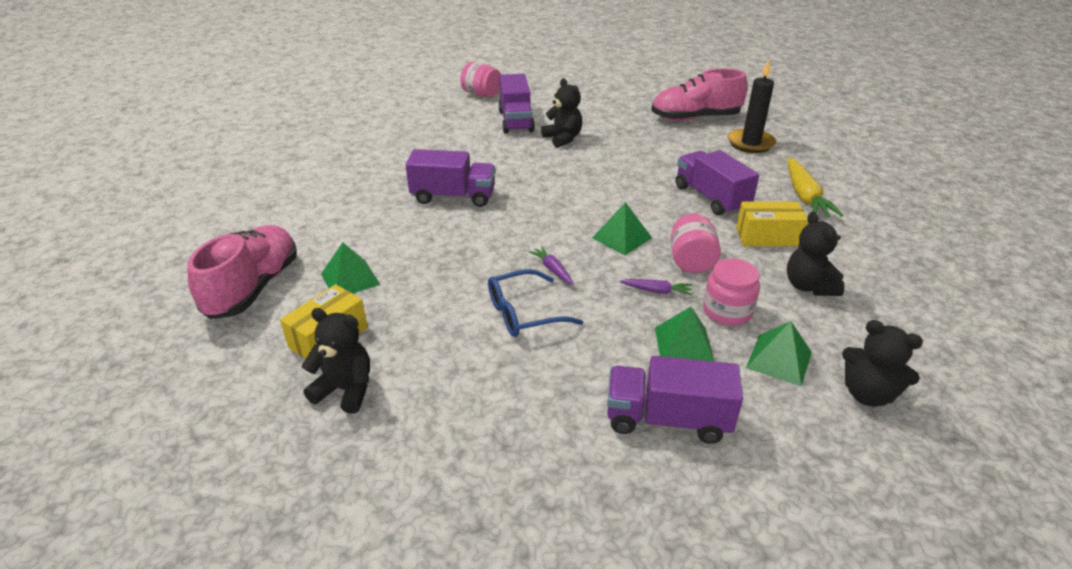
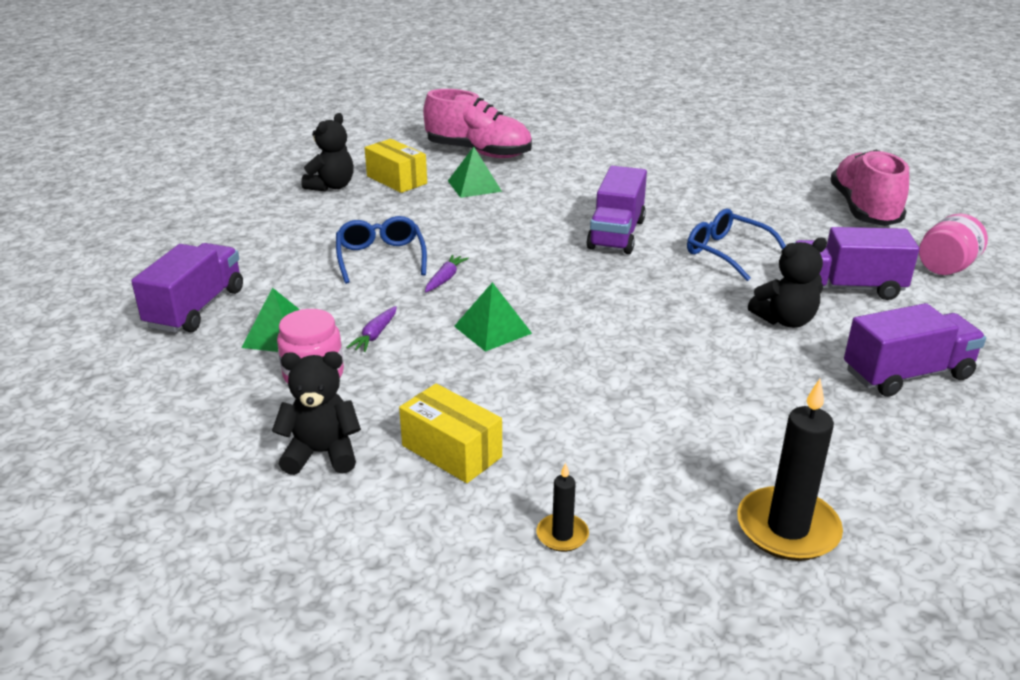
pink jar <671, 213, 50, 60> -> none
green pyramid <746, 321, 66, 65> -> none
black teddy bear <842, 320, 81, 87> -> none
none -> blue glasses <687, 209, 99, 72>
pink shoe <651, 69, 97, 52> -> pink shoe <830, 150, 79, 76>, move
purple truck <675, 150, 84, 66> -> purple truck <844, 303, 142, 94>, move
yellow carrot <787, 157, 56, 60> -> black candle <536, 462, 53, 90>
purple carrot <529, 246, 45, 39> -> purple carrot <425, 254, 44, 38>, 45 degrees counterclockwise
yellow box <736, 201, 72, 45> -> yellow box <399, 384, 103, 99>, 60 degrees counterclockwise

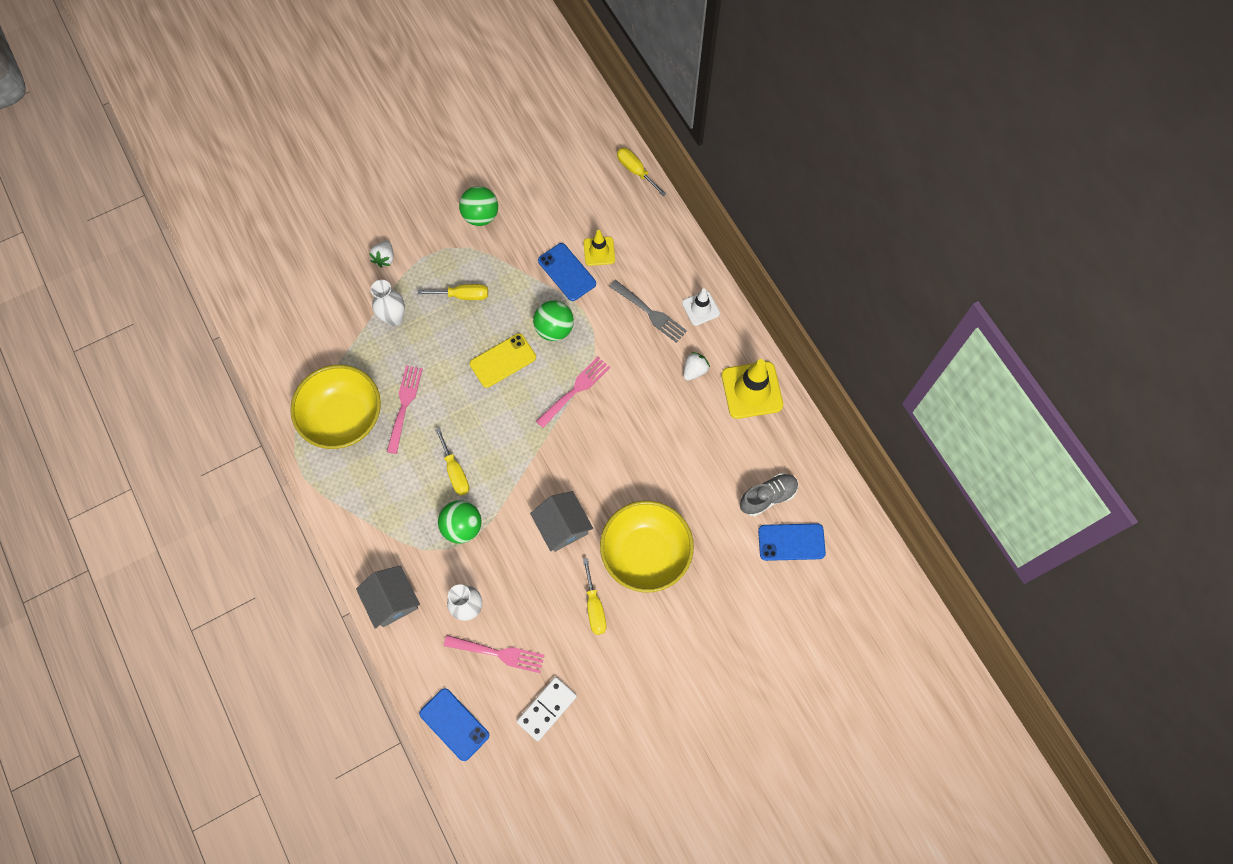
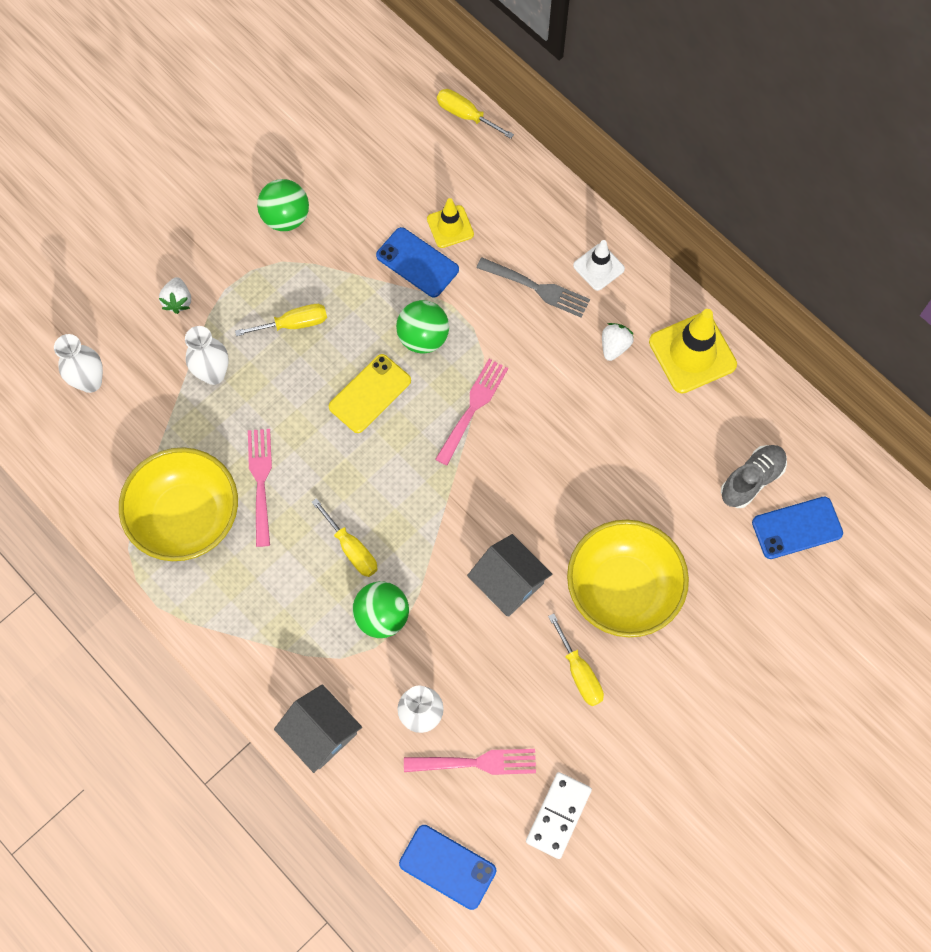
none -> white vase <54, 334, 49, 59>

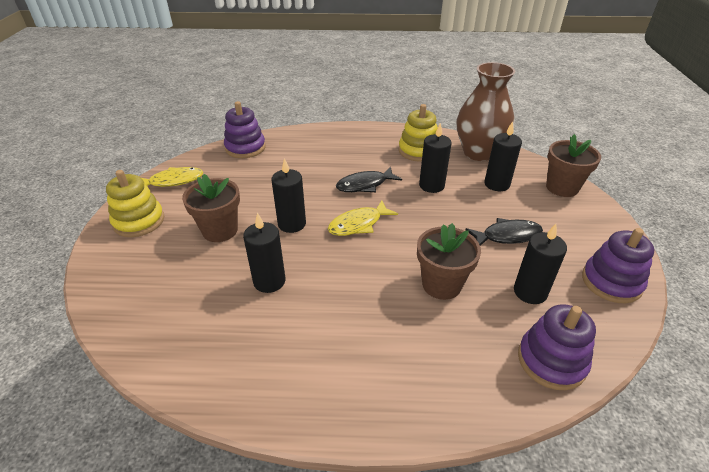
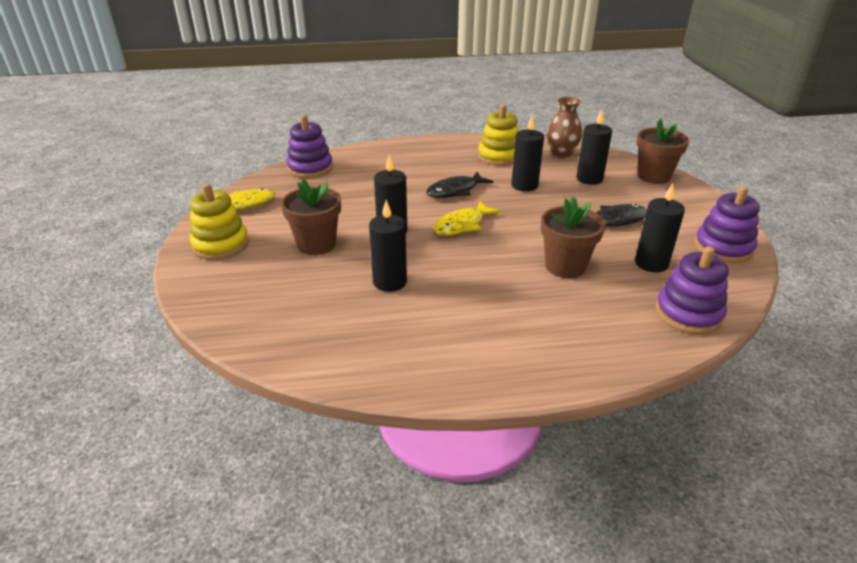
brown vase <457, 62, 58, 99> -> brown vase <547, 97, 36, 61>, x0.60

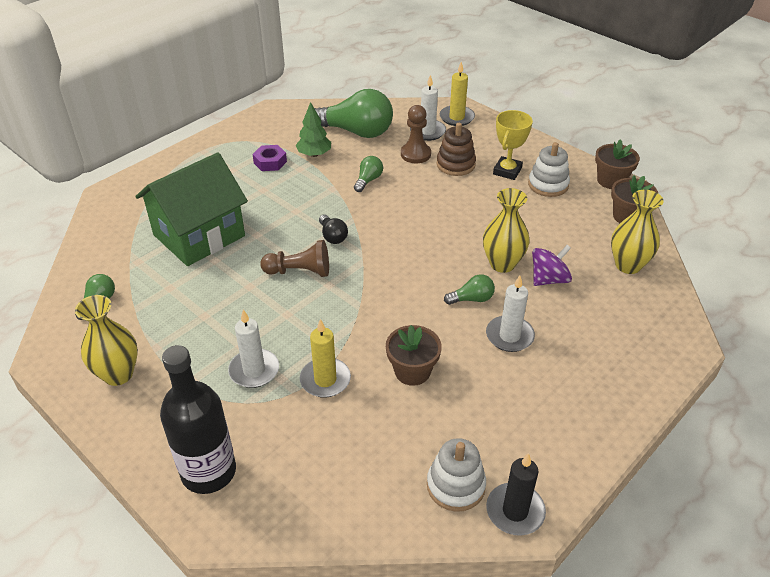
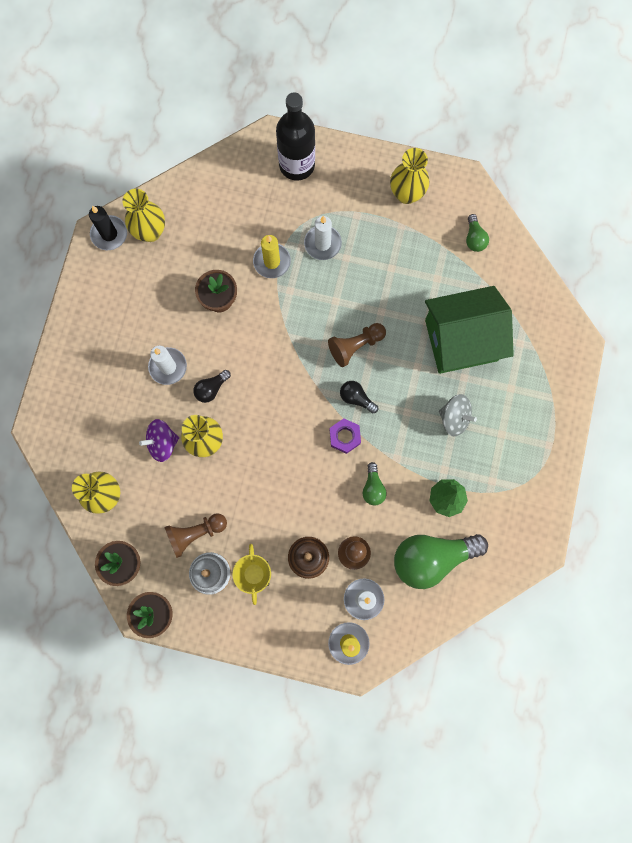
none -> brown pawn <164, 513, 63, 45>
none -> grey spinning top <439, 394, 38, 42>
purple nut <252, 145, 35, 26> -> purple nut <330, 418, 31, 36>, move
white stacking toy <427, 438, 59, 74> -> yellow vase <122, 189, 43, 53>
green light bulb <444, 274, 51, 31> -> black light bulb <193, 370, 38, 33>
green house <135, 152, 113, 114> -> green house <425, 286, 89, 88>, 60 degrees clockwise
purple spinning top <532, 245, 40, 41> -> purple spinning top <139, 419, 40, 43>, 45 degrees clockwise

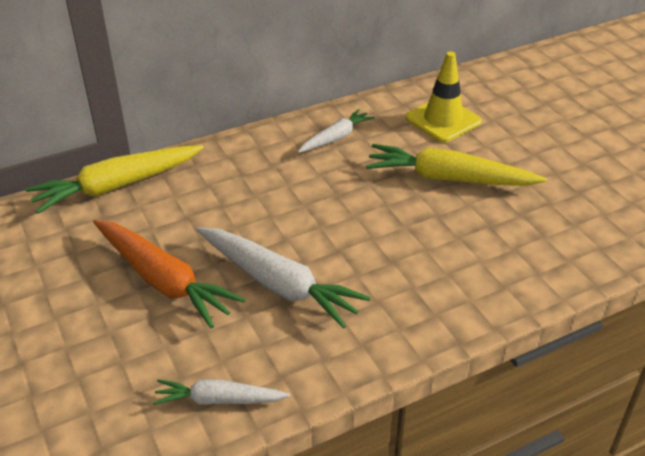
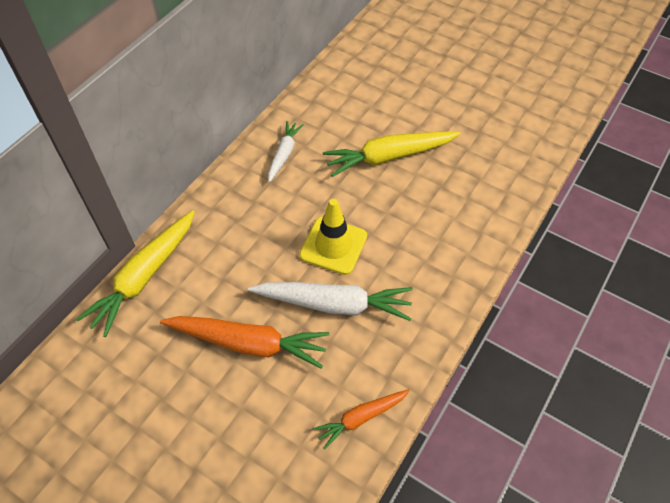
yellow traffic cone <405, 52, 77, 91> -> yellow traffic cone <299, 199, 68, 76>, move
white carrot <152, 379, 138, 26> -> orange carrot <313, 389, 97, 61>

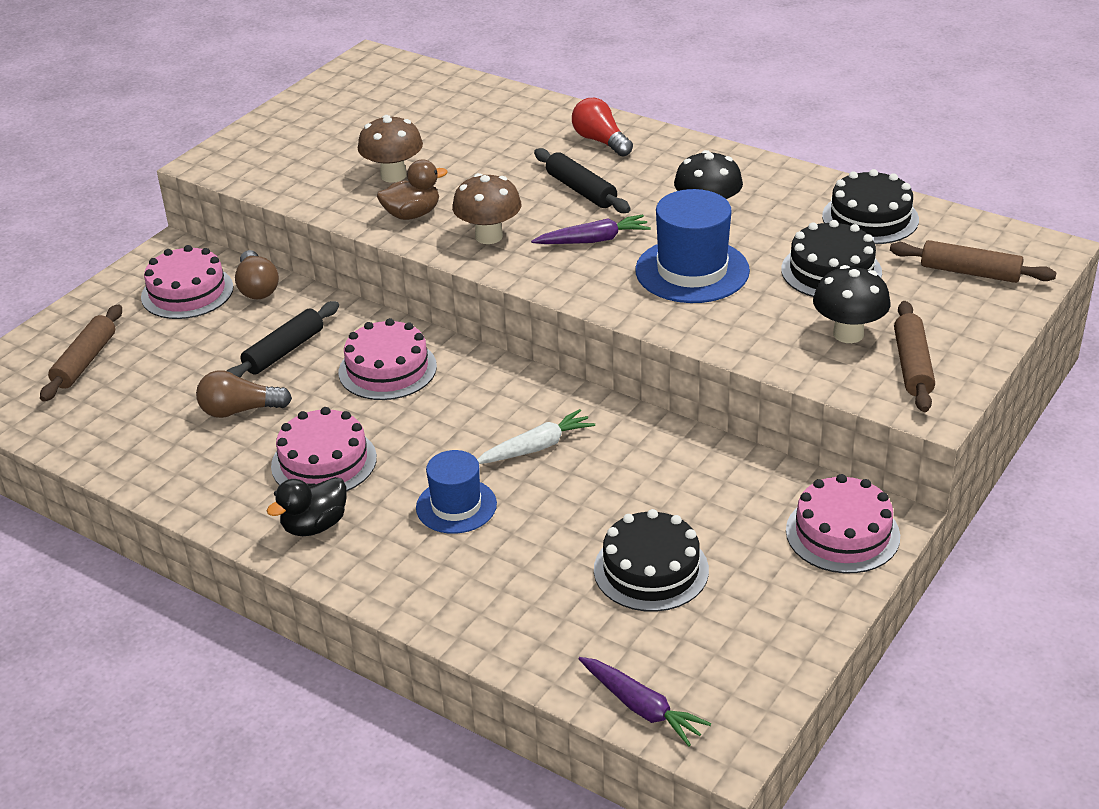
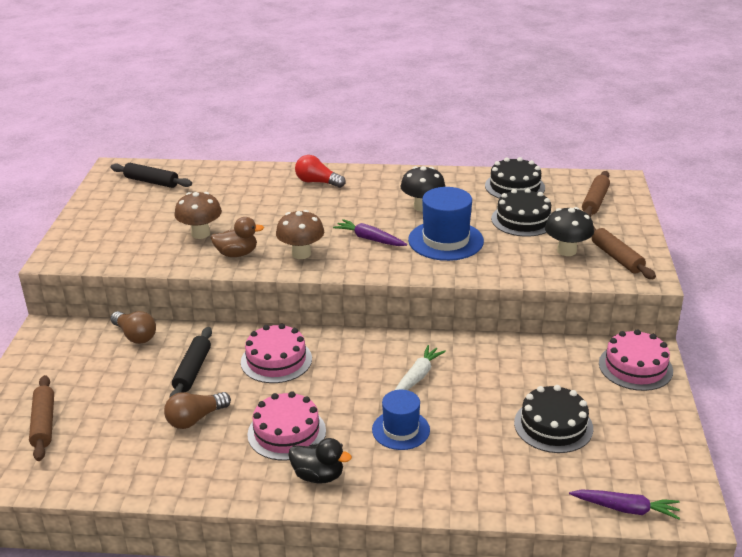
pink cake <141, 245, 93, 74> -> none
black rolling pin <534, 148, 97, 65> -> black rolling pin <111, 163, 81, 25>, move
black duck <267, 477, 80, 59> -> black duck <288, 438, 64, 45>, 90 degrees counterclockwise
brown duck <377, 159, 70, 61> -> brown duck <210, 217, 54, 40>, 45 degrees clockwise
purple carrot <531, 215, 120, 29> -> purple carrot <333, 219, 74, 27>, 105 degrees counterclockwise
brown rolling pin <890, 240, 167, 43> -> brown rolling pin <582, 171, 28, 46>, 60 degrees counterclockwise

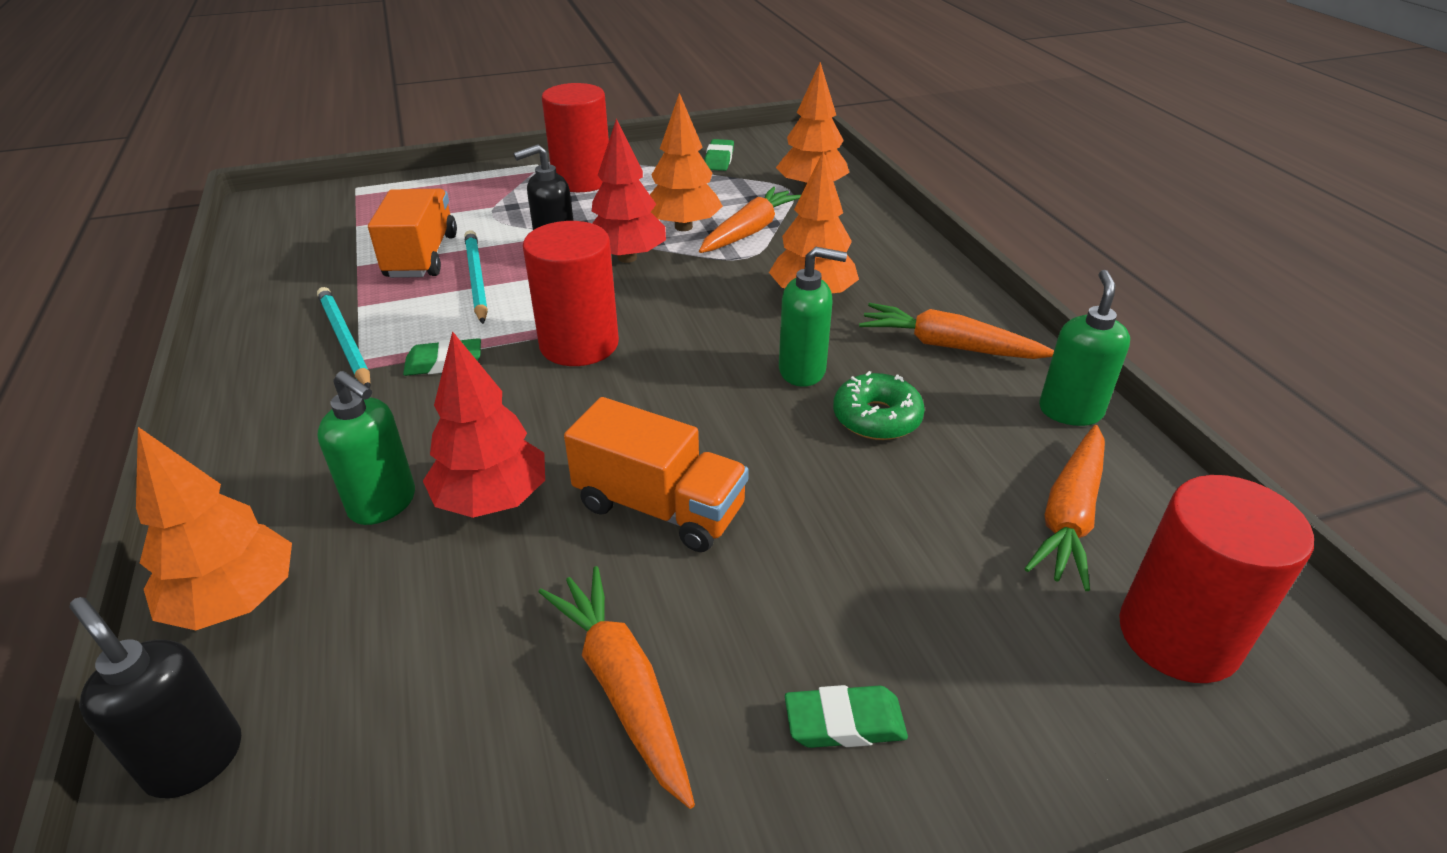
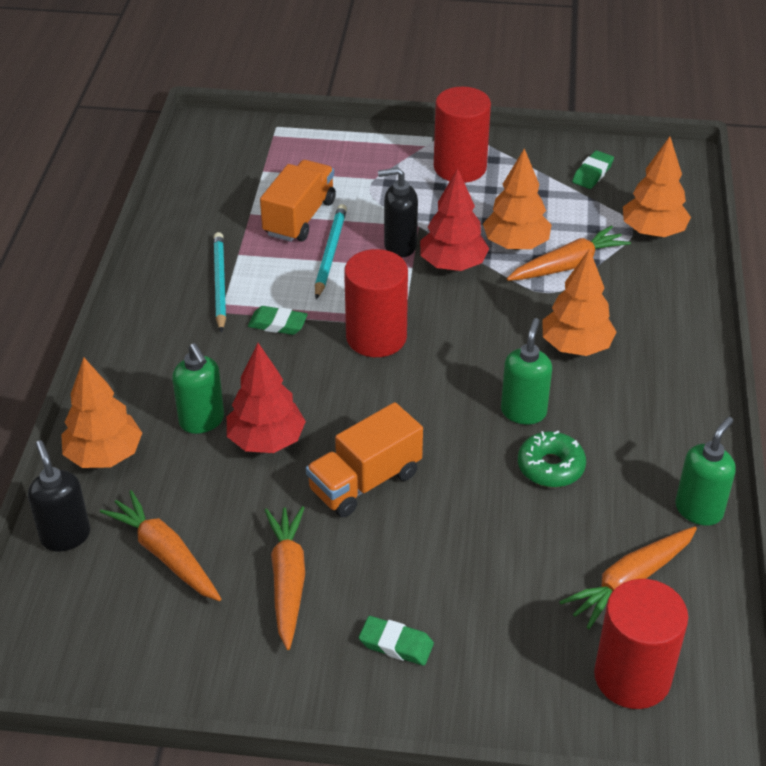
orange carrot <859, 303, 195, 56> -> orange carrot <100, 490, 121, 111>, move
orange truck <564, 397, 185, 155> -> orange truck <306, 402, 117, 115>, 90 degrees clockwise
green soap dispenser <779, 247, 68, 140> -> green soap dispenser <501, 318, 51, 106>, 105 degrees counterclockwise

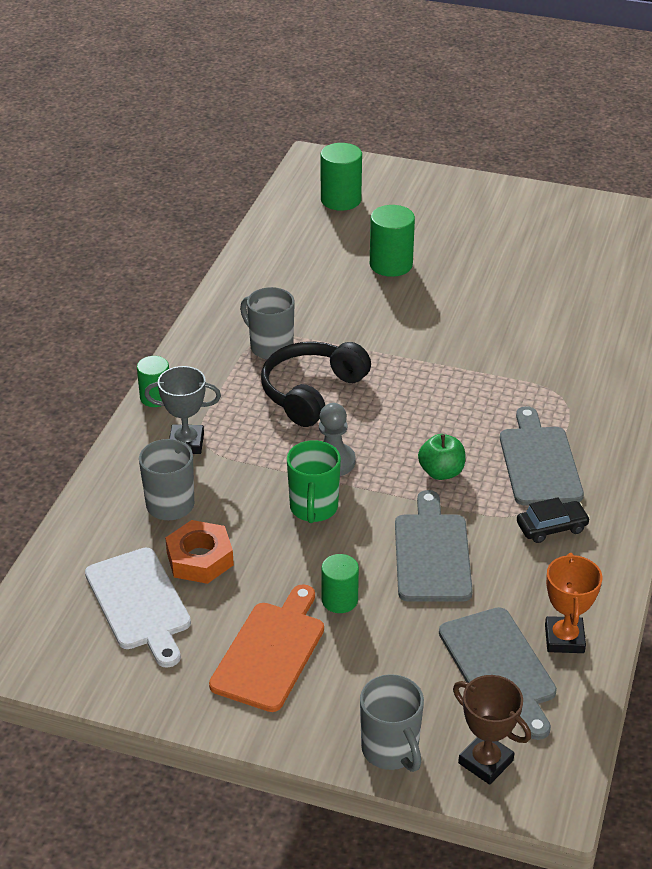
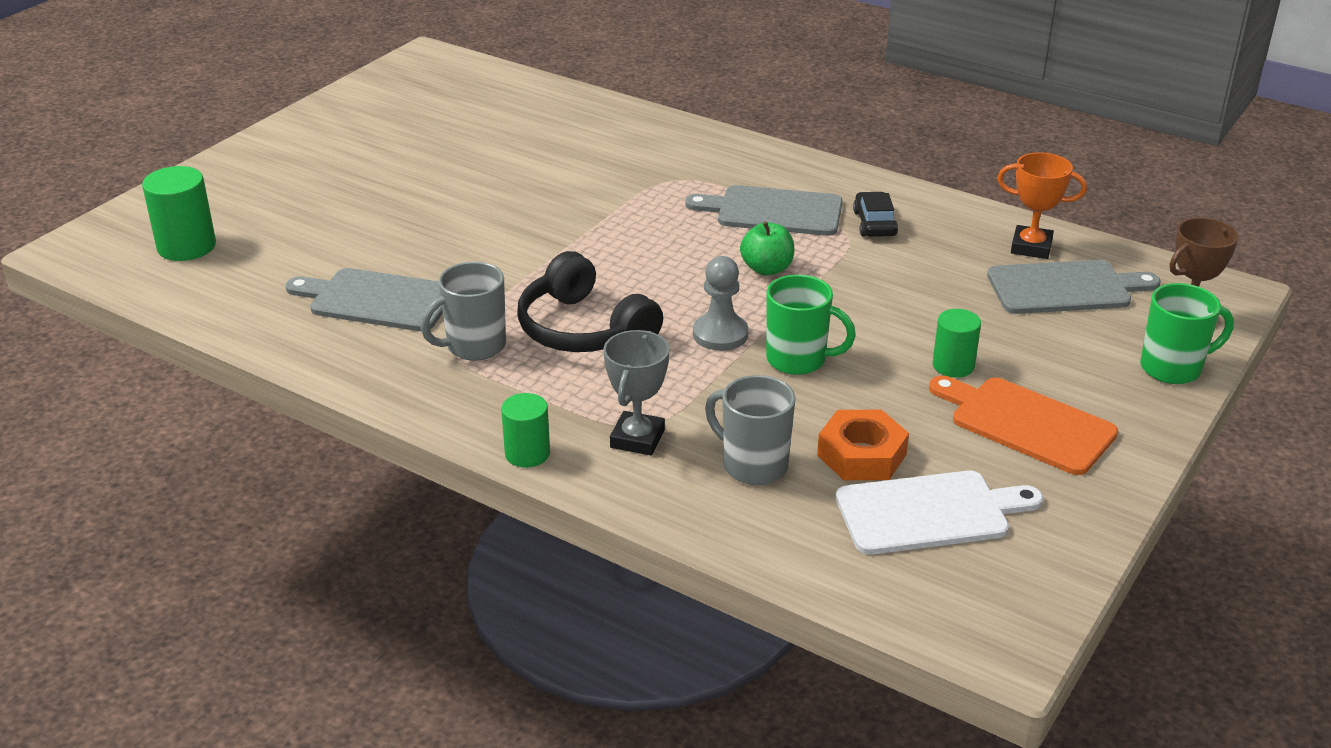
green cylinder <370, 205, 45, 72> -> none
grey cutting board <395, 490, 78, 112> -> grey cutting board <285, 268, 158, 63>, move
grey mug <360, 674, 64, 98> -> green mug <1140, 283, 94, 101>

